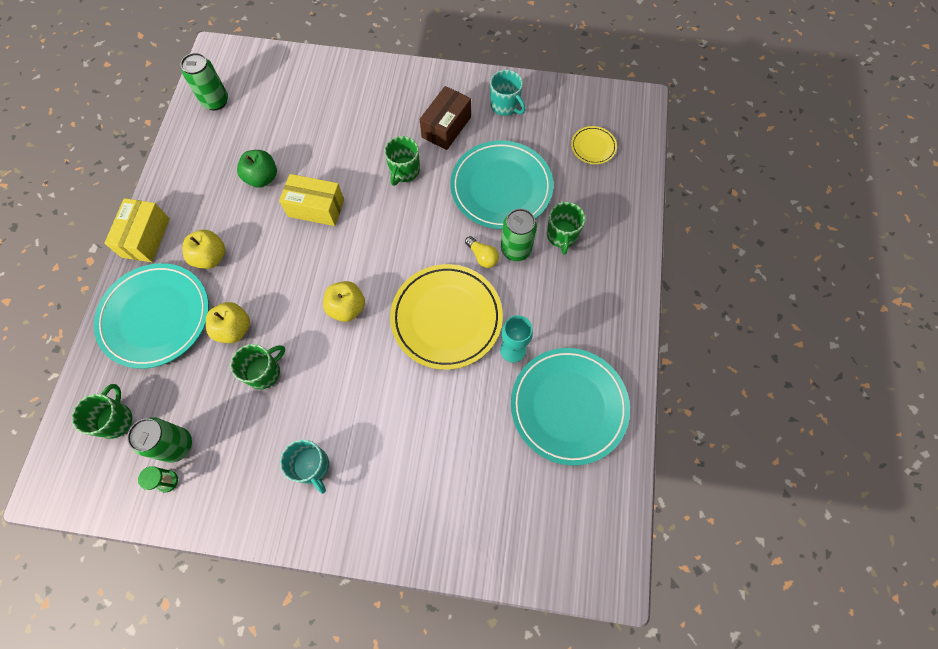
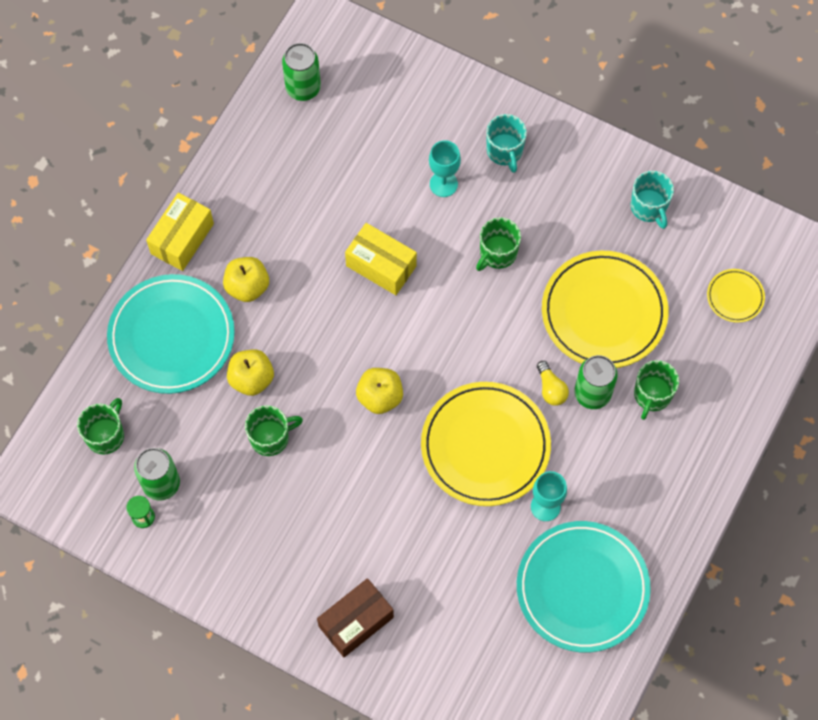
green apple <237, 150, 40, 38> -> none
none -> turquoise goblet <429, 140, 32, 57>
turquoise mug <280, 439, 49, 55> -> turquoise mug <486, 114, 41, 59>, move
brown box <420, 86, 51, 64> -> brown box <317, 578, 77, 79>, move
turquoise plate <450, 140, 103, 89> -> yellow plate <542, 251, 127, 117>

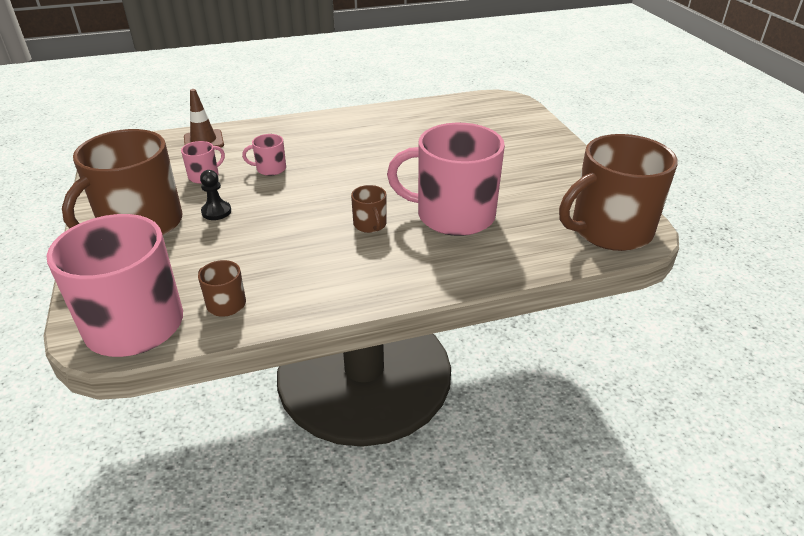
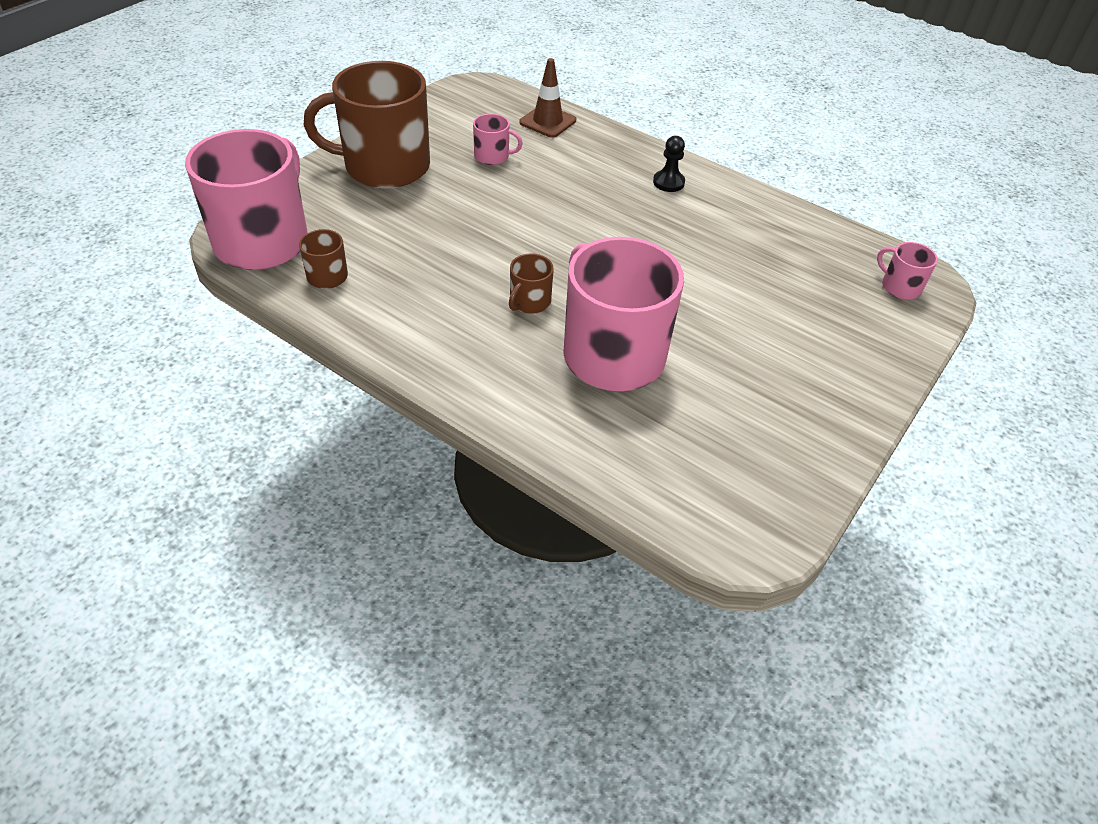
brown mug <559, 134, 119, 117> -> none
black pawn <200, 170, 31, 50> -> black pawn <653, 136, 32, 56>, move
pink mug <242, 134, 44, 42> -> pink mug <877, 242, 61, 58>, move

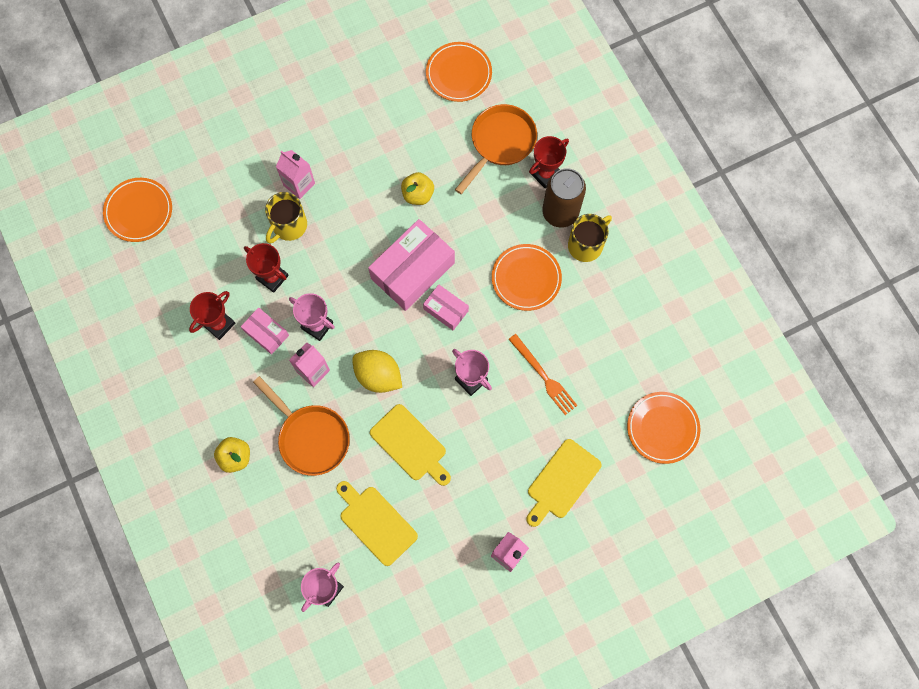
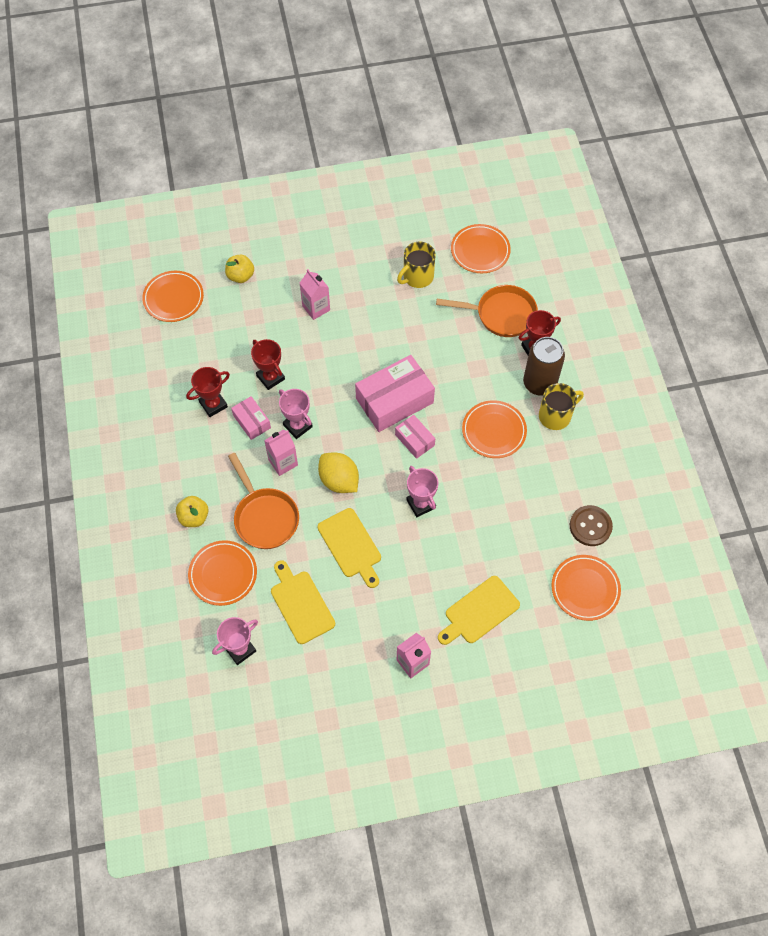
orange fork <508, 334, 70, 81> -> none
none -> orange plate <188, 540, 69, 66>
none -> brown button <570, 505, 43, 41>
yellow mug <265, 192, 42, 52> -> yellow mug <397, 242, 39, 46>, move
yellow apple <401, 172, 33, 33> -> yellow apple <225, 255, 29, 28>, move
orange pan <455, 104, 82, 90> -> orange pan <436, 285, 102, 52>, 45 degrees clockwise

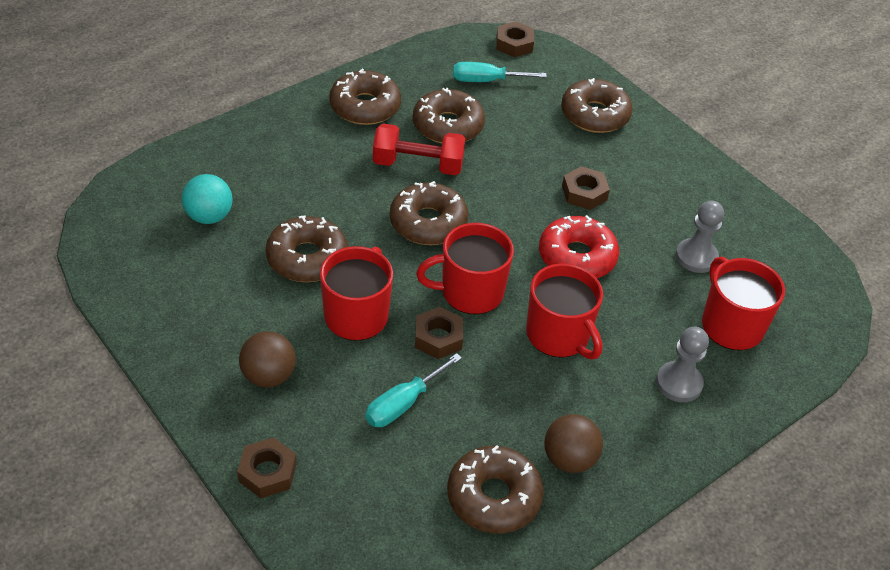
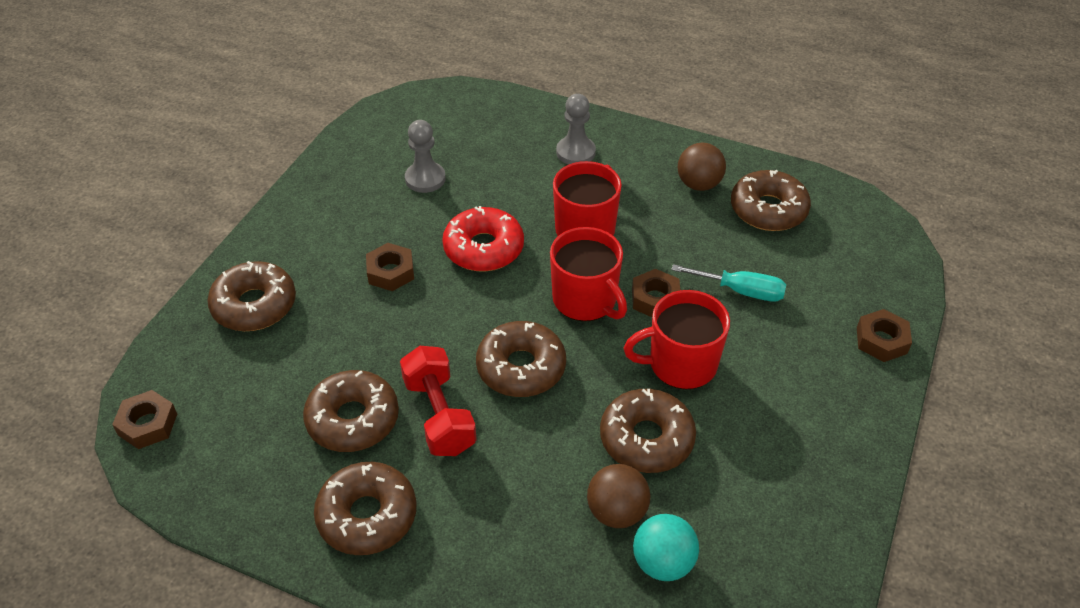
turquoise screwdriver <453, 62, 94, 20> -> none
red mug <702, 257, 83, 94> -> none
brown ball <239, 331, 57, 56> -> brown ball <587, 464, 64, 64>, move

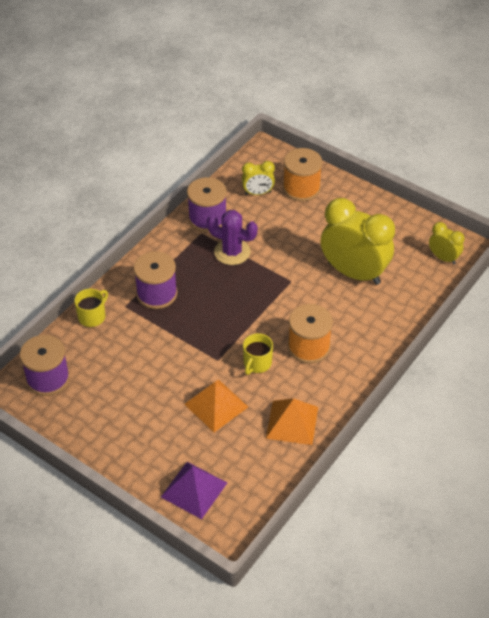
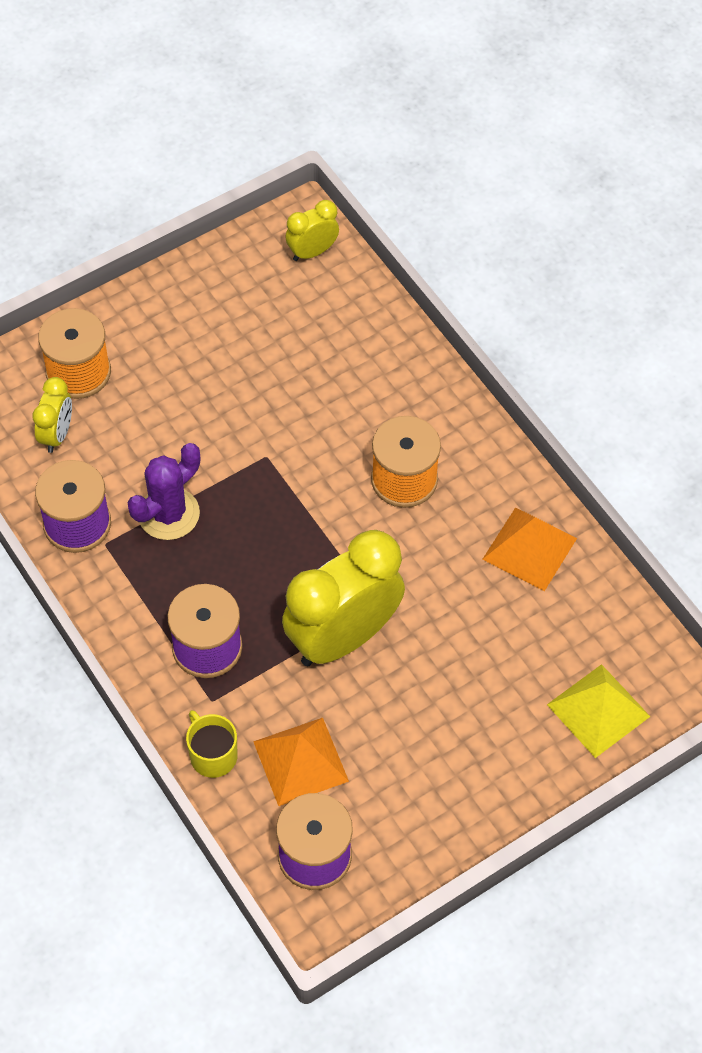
yellow mug <243, 333, 30, 42> -> none
orange pyramid <184, 380, 64, 52> -> orange pyramid <253, 718, 96, 88>, move
yellow clock <321, 198, 74, 87> -> yellow clock <282, 530, 123, 136>, move
purple pyramid <161, 462, 66, 57> -> yellow pyramid <547, 664, 104, 94>

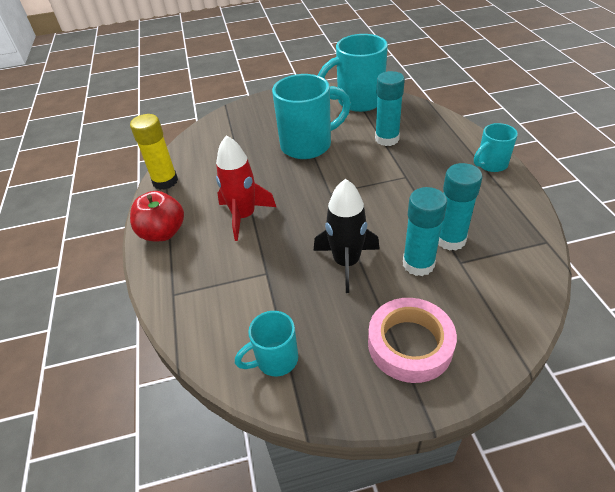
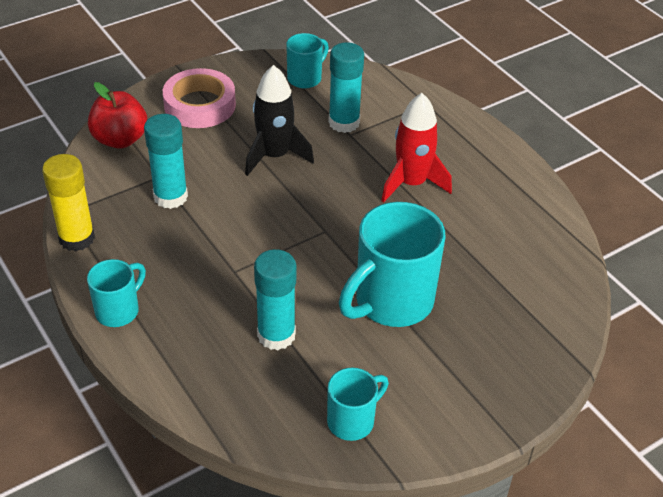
yellow glue stick <130, 114, 48, 76> -> yellow glue stick <42, 154, 53, 97>, move
red apple <130, 191, 54, 50> -> red apple <88, 82, 59, 67>, move
turquoise glue stick <403, 187, 44, 89> -> turquoise glue stick <328, 42, 36, 91>, move
turquoise mug <318, 34, 70, 78> -> turquoise mug <327, 368, 62, 73>, x0.54

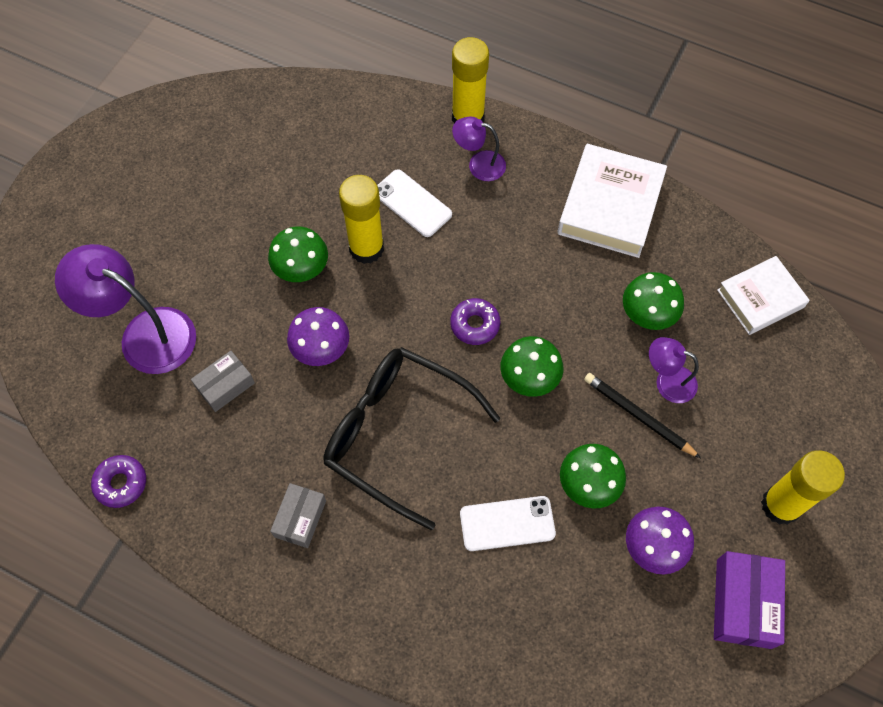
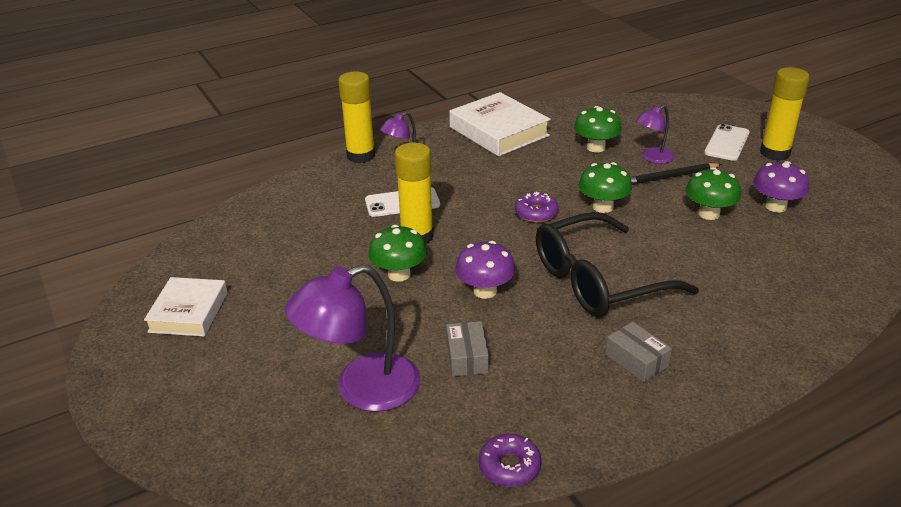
purple box <714, 551, 71, 98> -> none
white phone <460, 496, 96, 55> -> white phone <704, 124, 46, 37>, move
white book <717, 256, 93, 79> -> white book <144, 277, 84, 59>, move

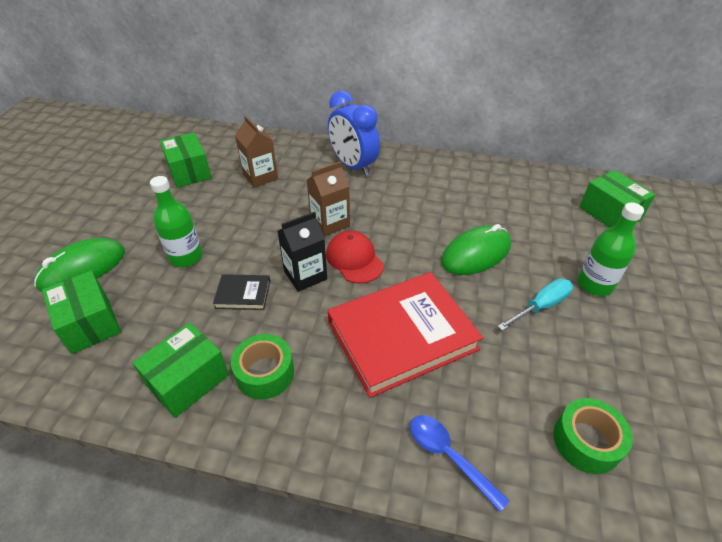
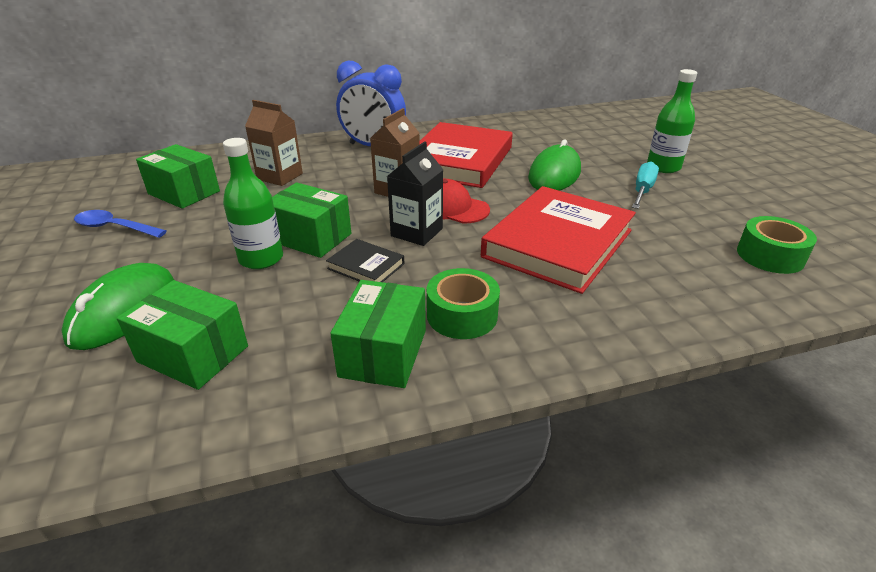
none -> red book <420, 122, 93, 66>
blue spoon <410, 415, 100, 97> -> blue spoon <74, 210, 93, 28>, move
green box <579, 170, 76, 58> -> green box <272, 183, 79, 75>, move
black book <213, 274, 57, 36> -> black book <326, 239, 79, 43>, 60 degrees clockwise

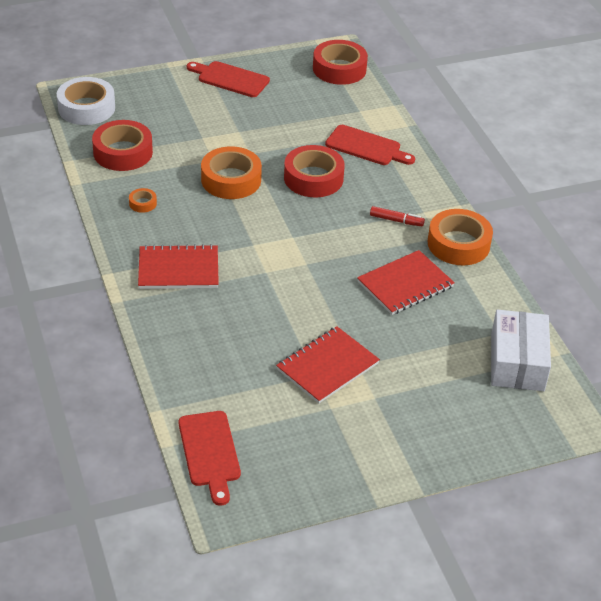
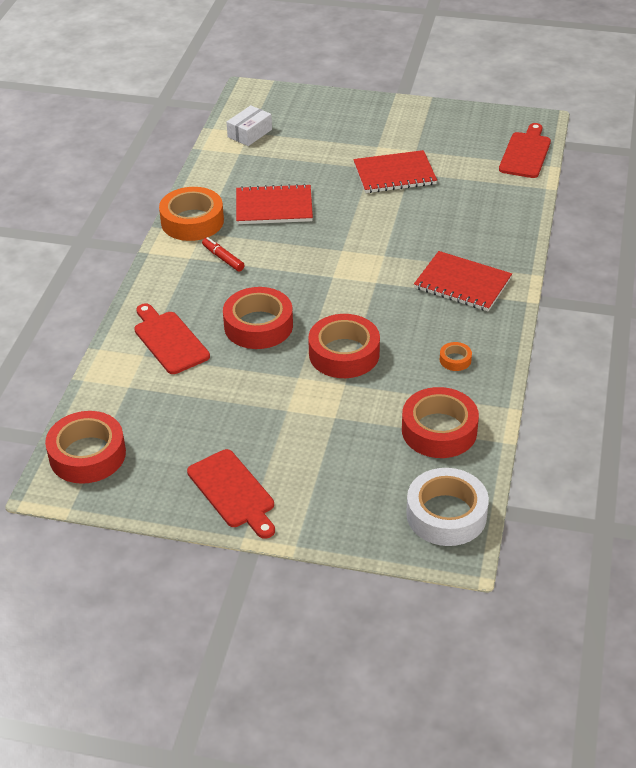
orange tape <201, 146, 61, 53> -> red tape <308, 314, 72, 64>
white box <491, 309, 60, 82> -> white box <227, 105, 45, 41>, x0.62

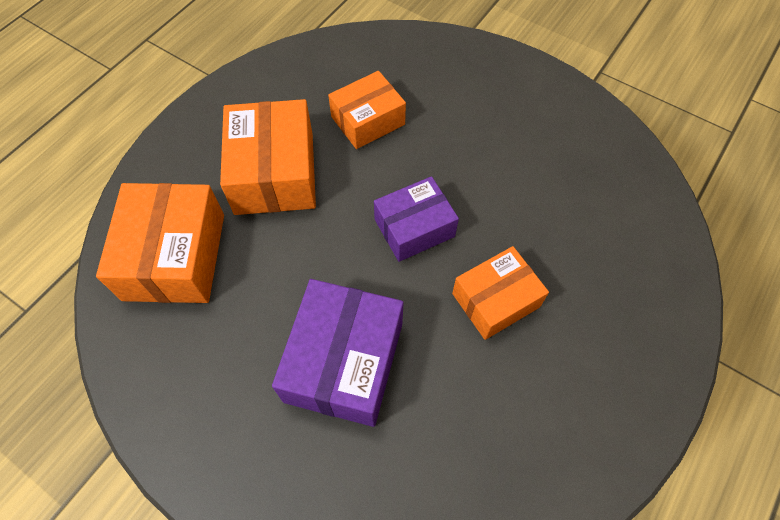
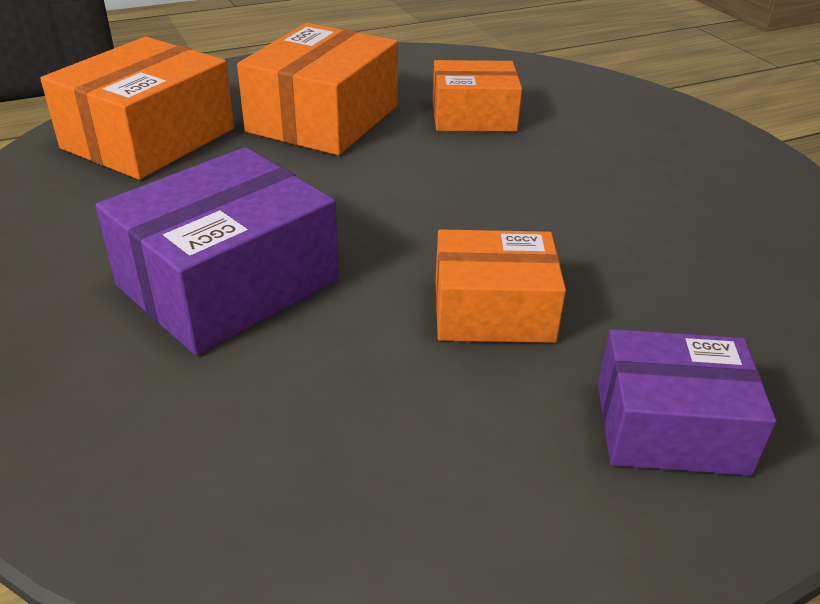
purple box <374, 176, 85, 86> -> purple box <598, 329, 178, 147>, move

